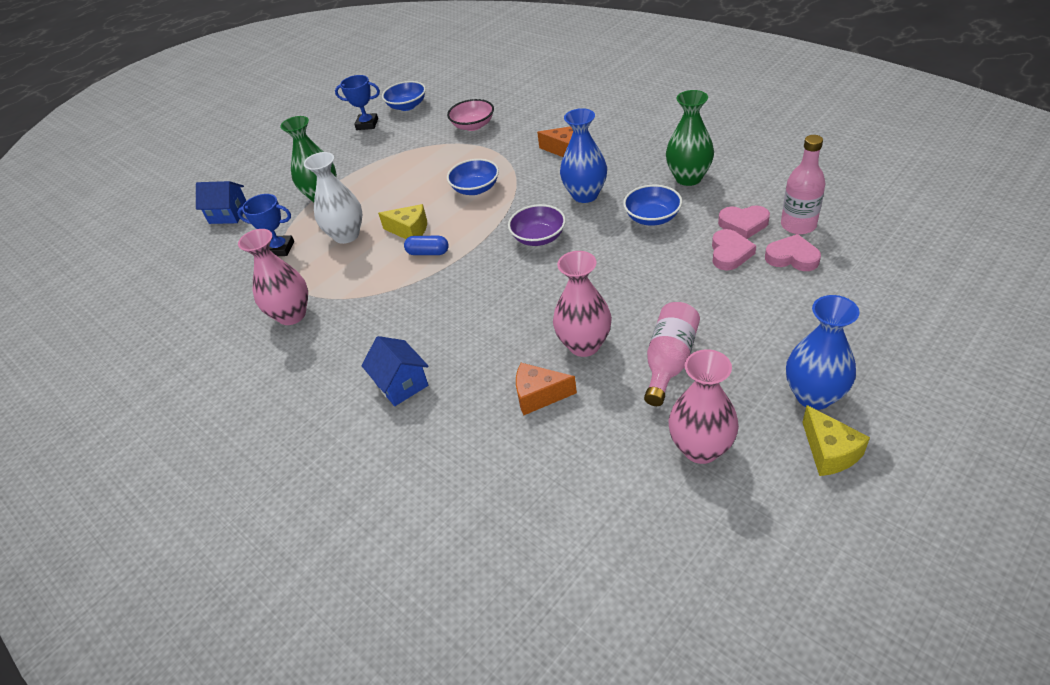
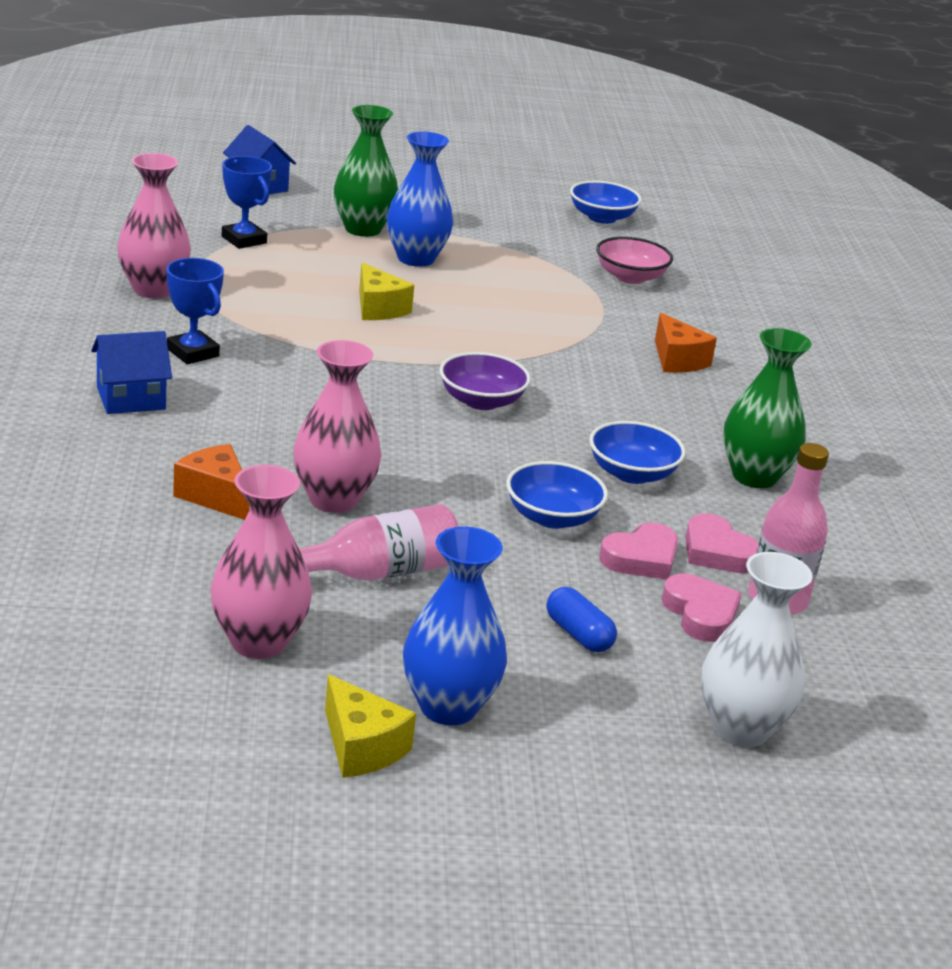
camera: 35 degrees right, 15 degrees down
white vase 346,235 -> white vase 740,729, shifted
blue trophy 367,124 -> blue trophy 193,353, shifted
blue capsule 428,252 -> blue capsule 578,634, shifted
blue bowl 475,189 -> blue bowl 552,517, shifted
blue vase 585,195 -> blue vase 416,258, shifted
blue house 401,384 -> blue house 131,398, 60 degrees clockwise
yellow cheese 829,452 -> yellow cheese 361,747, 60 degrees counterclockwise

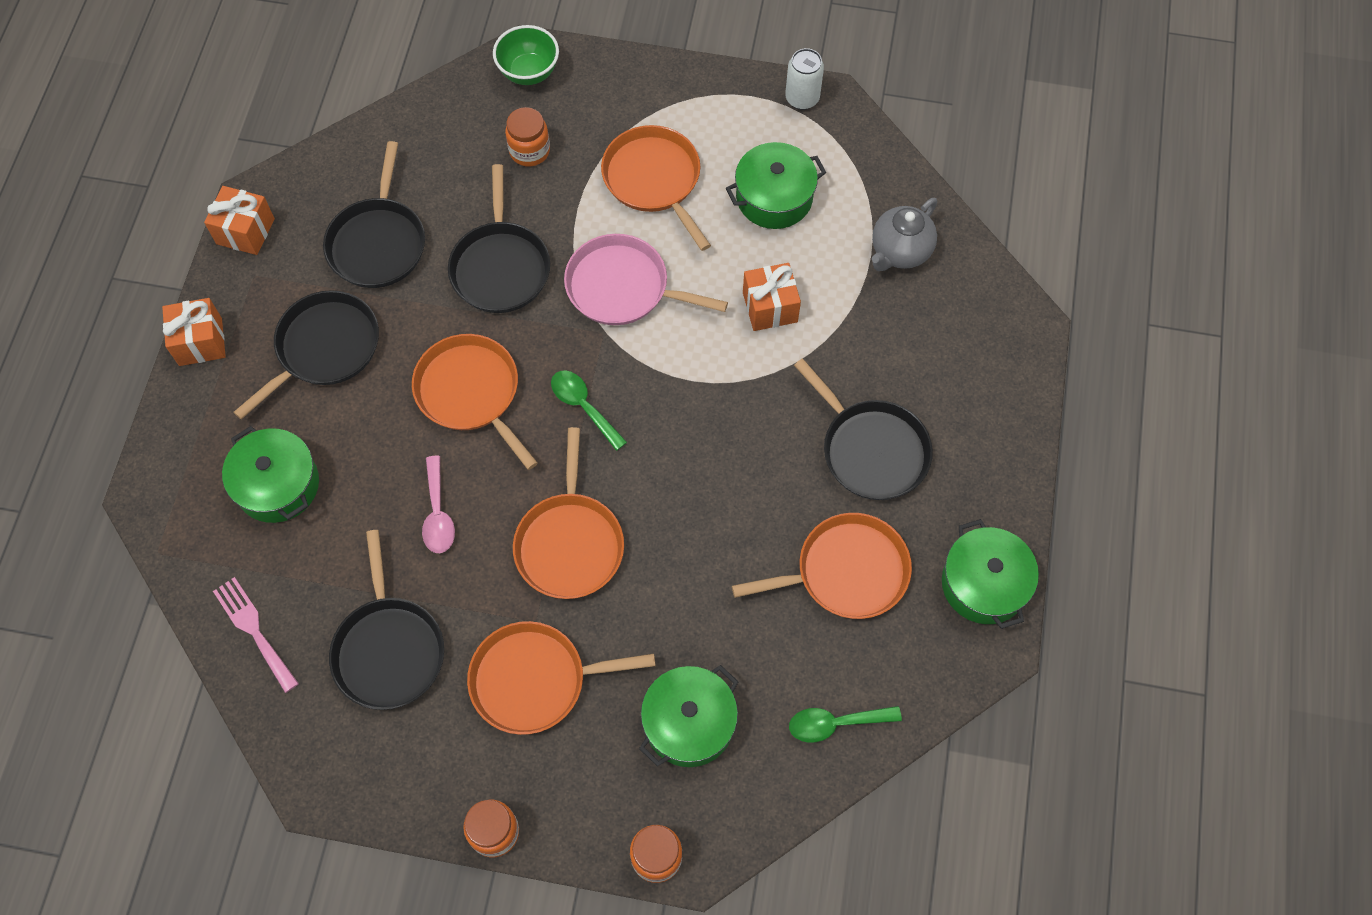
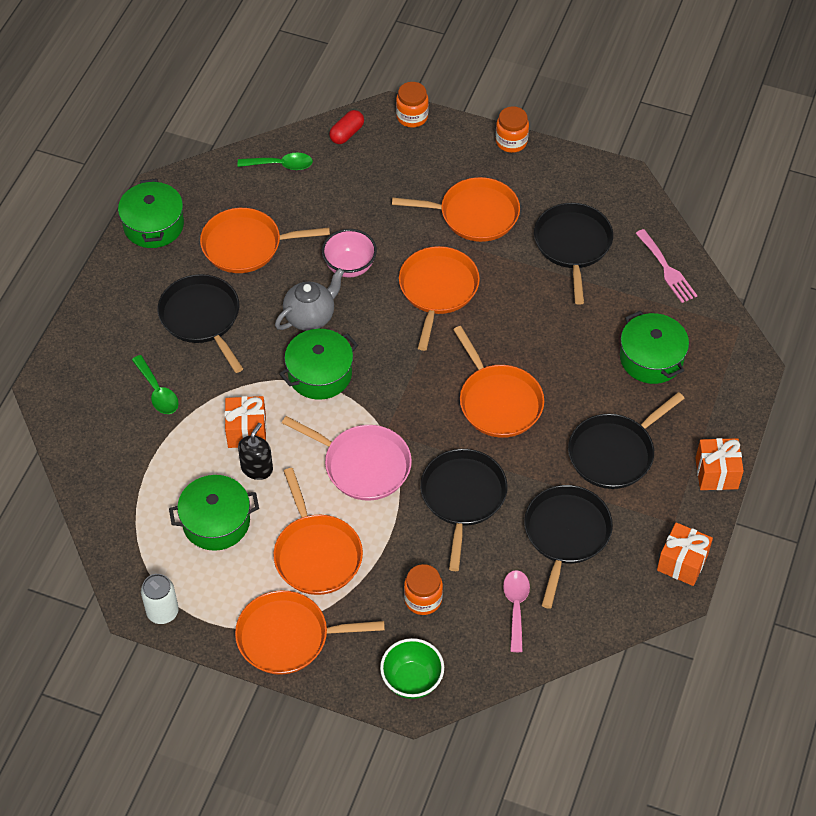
camera: 170 degrees left, 10 degrees down
none -> orange pan 288,637
none -> black soap dispenser 257,468
none -> pink bowl 349,267
none -> red capsule 347,134
pink spoon 438,513 -> pink spoon 516,607, shifted
green spoon 584,407 -> green spoon 157,391, shifted
green pot 689,723 -> green pot 320,374, shifted
grey teapot 900,251 -> grey teapot 310,317, shifted

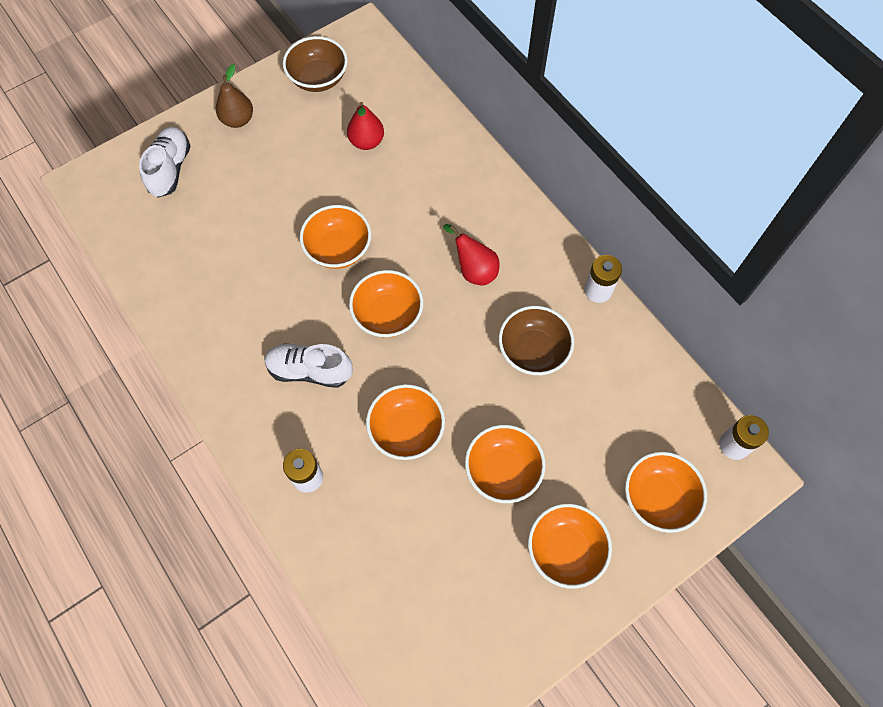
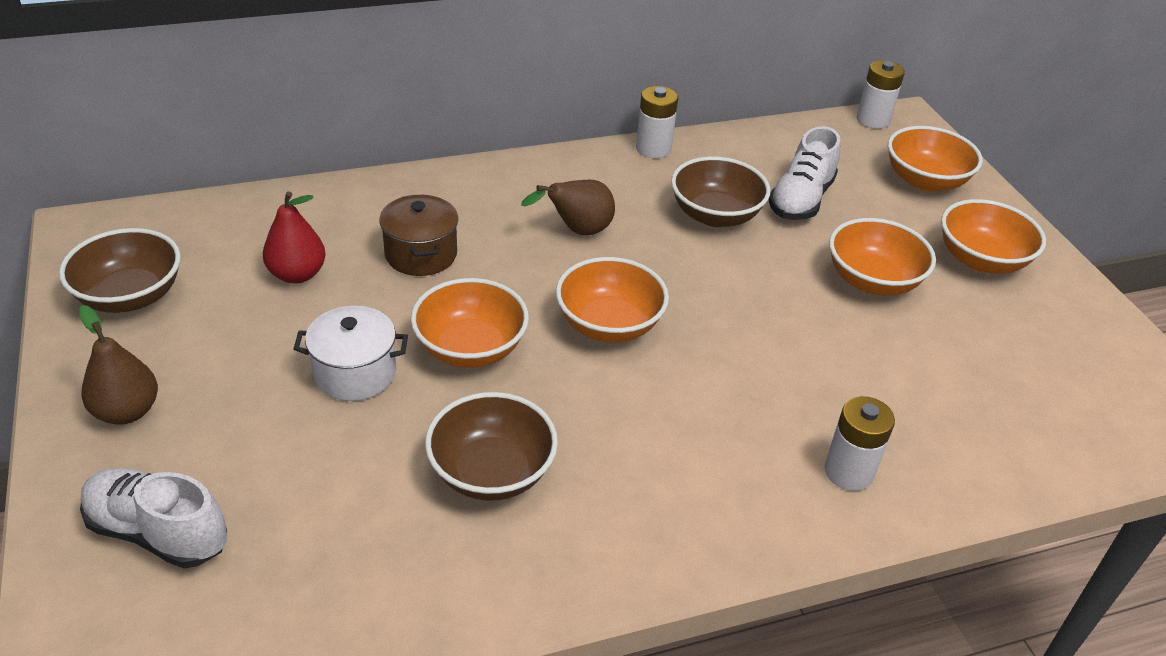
camera: 75 degrees left, 25 degrees down
orange bowl 406,430 -> none
none -> white pot 355,373
none -> brown pot 421,254
none -> brown bowl 491,472
white shoe 310,370 -> white shoe 801,200, shifted
red pear 474,270 -> brown pear 577,231

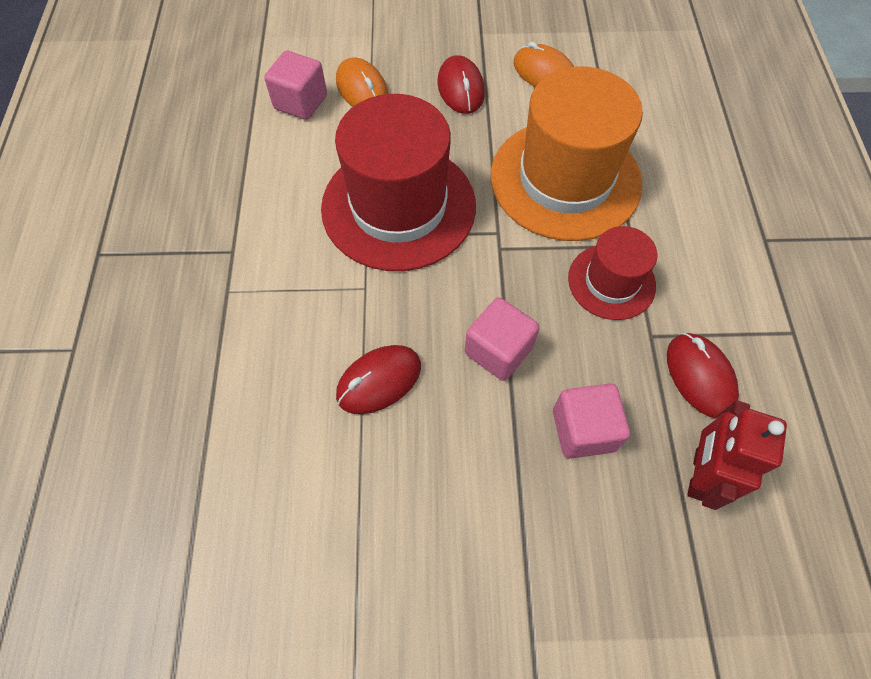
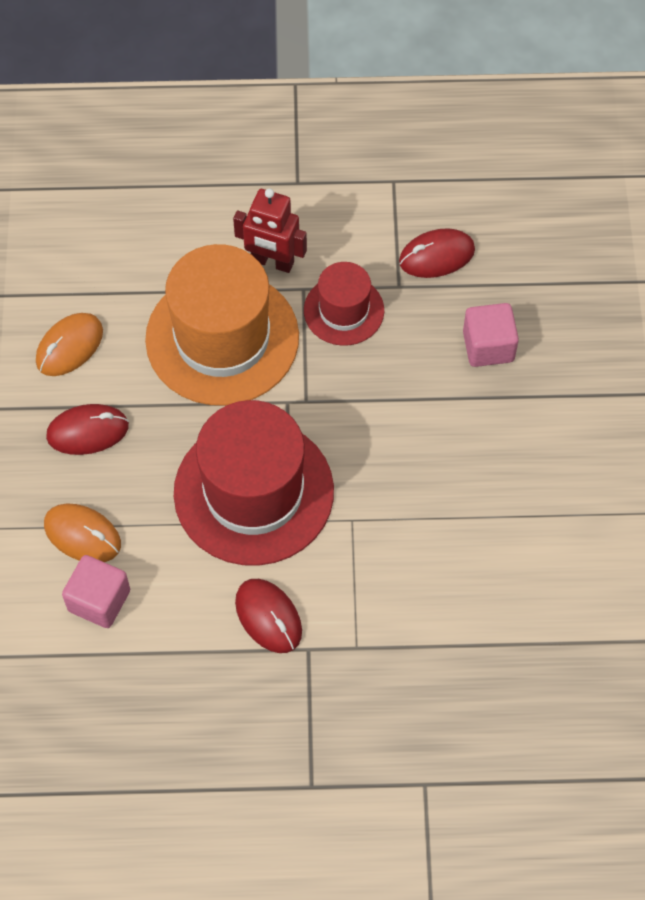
camera: 90 degrees left, 0 degrees up
pink cube 498,350 -> none
red mouse 379,381 -> red mouse 268,617, shifted
red robot 699,474 -> red robot 272,262, shifted
orange mouse 362,89 -> orange mouse 82,535, 60 degrees clockwise

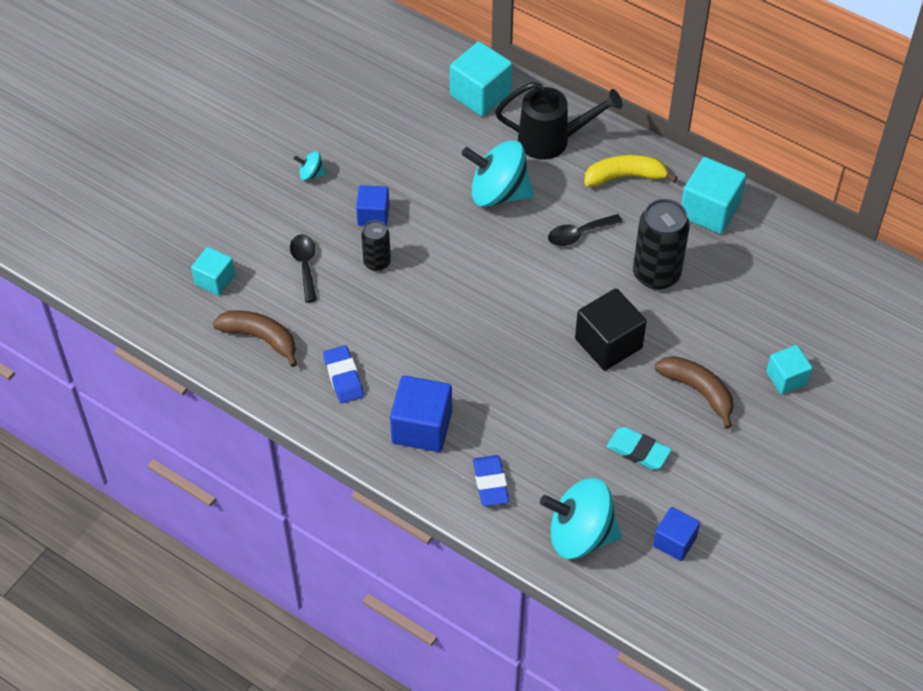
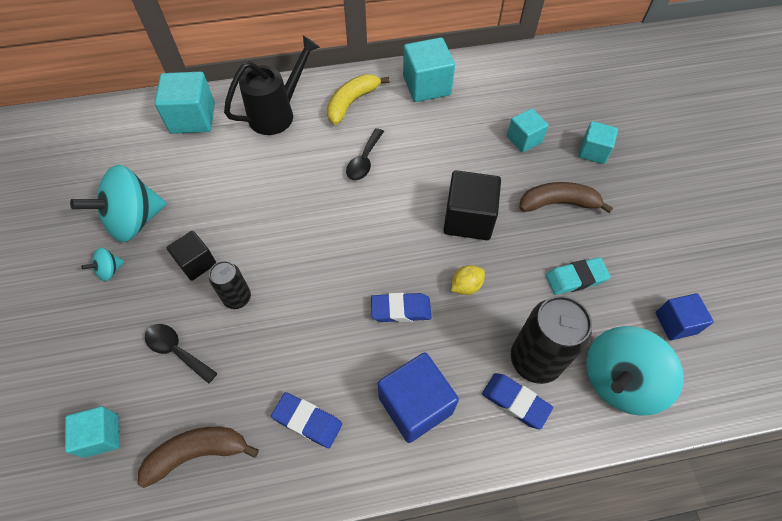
camera: 45 degrees left, 5 degrees up
none -> blue eraser 401,309
none -> yellow lemon 466,286
none -> turquoise cube 524,139
turquoise spinning top 498,193 -> turquoise spinning top 135,220, shifted
black can 656,274 -> black can 535,360, shifted
blue cube 373,215 -> black cube 196,263

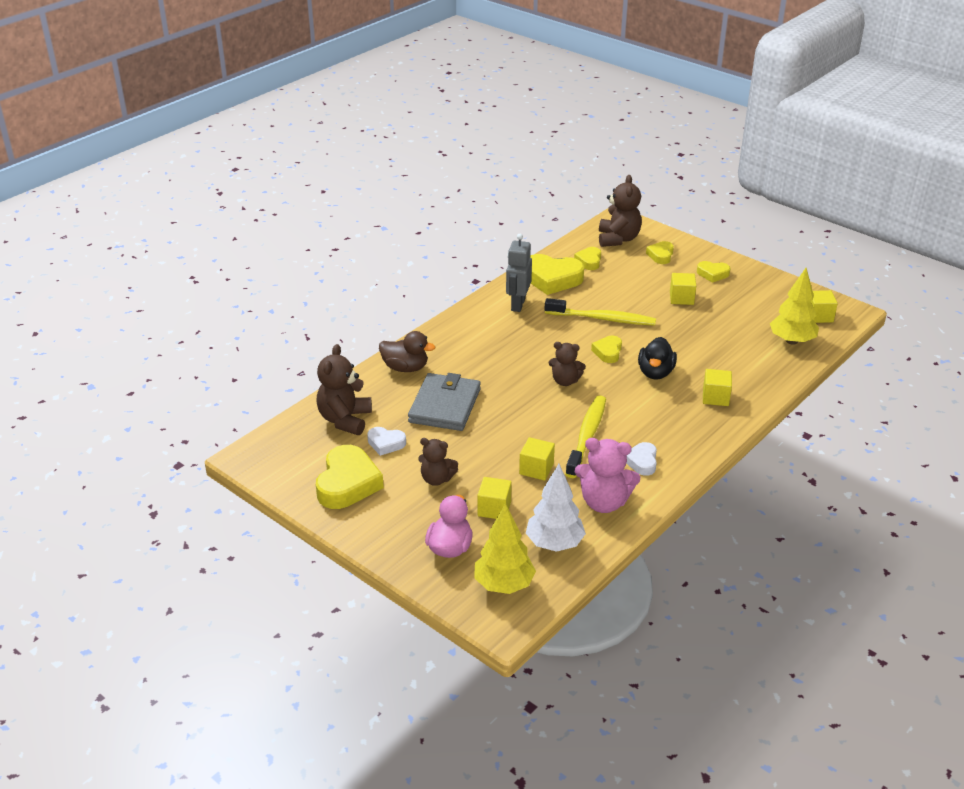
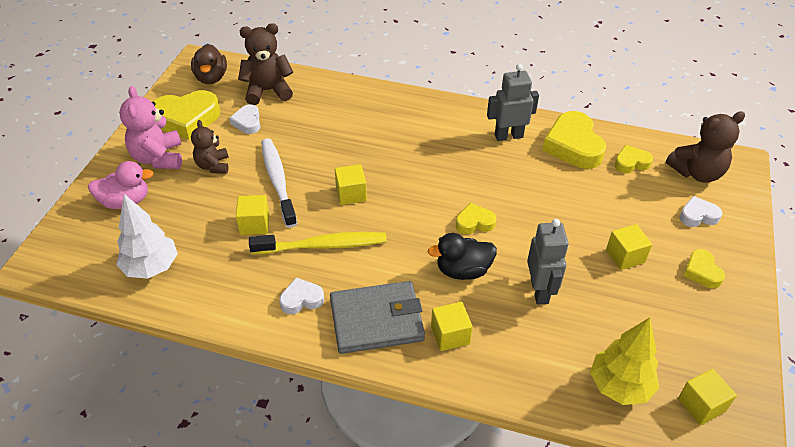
camera: 65 degrees right, 10 degrees up
yellow tree 504,584 -> none
yellow toothbrush 602,319 -> none
brown teddy bear 565,381 -> none
none -> white toothbrush 278,181
none -> grey robot 540,291
brown duck 405,368 -> brown duck 211,78, shifted
grey wallet 444,405 -> grey wallet 377,320, shifted
yellow cube 494,509 -> yellow cube 351,194, shifted
pink teddy bear 604,502 -> pink teddy bear 158,158, shifted
yellow heart 660,255 -> white heart 698,216

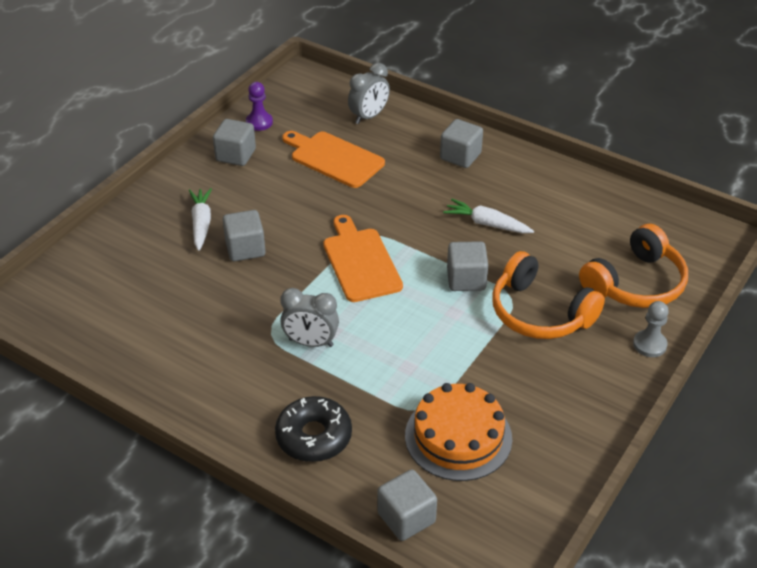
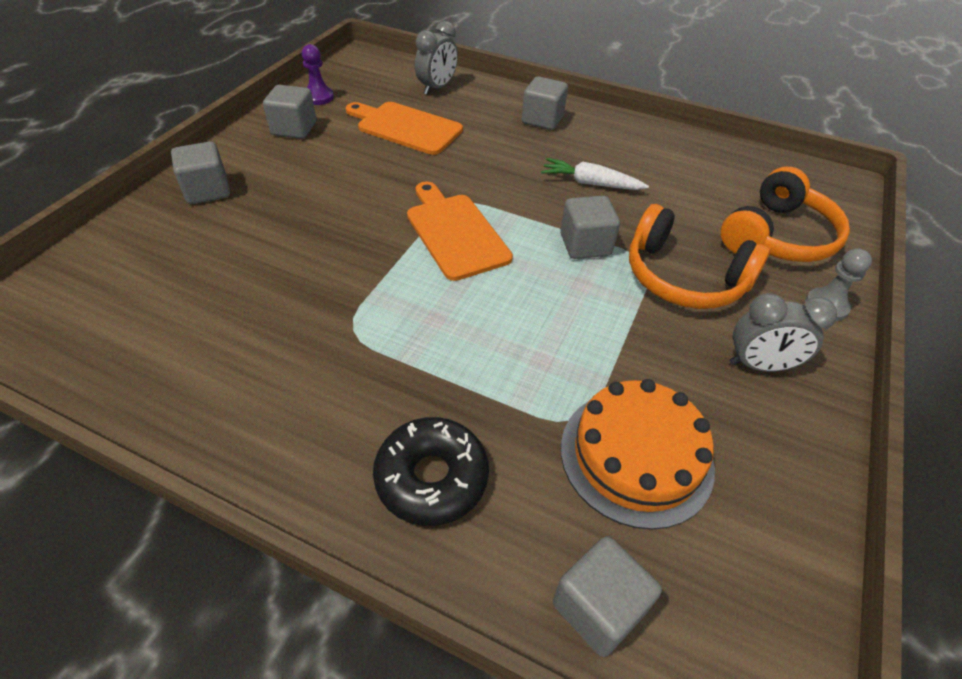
camera: 10 degrees left, 5 degrees up
white carrot 201,223 -> none
grey cube 245,249 -> grey cube 207,190, shifted
grey clock 311,342 -> grey clock 759,365, shifted

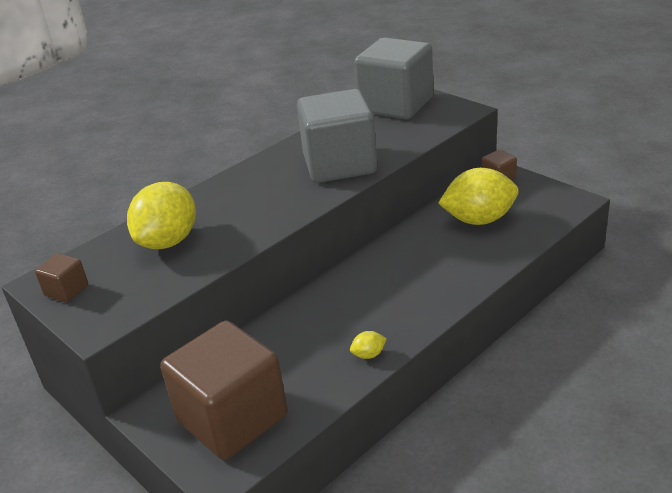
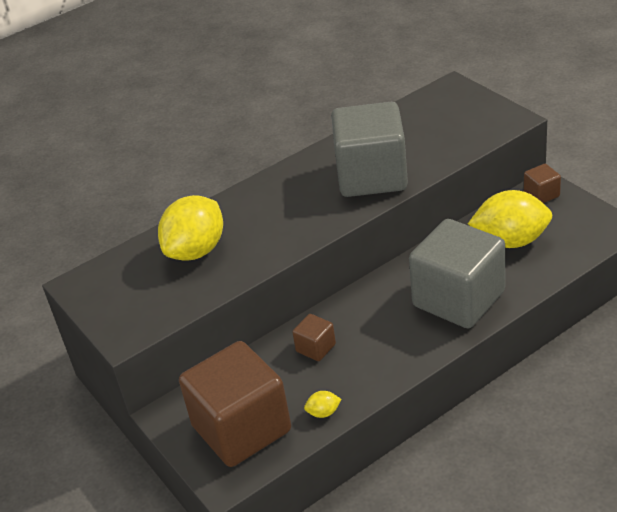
camera: 10 degrees right, 5 degrees up
brown cube 66,290 -> brown cube 316,348, shifted
yellow lemon 369,354 -> yellow lemon 323,413, shifted
grey cube 396,105 -> grey cube 458,299, shifted

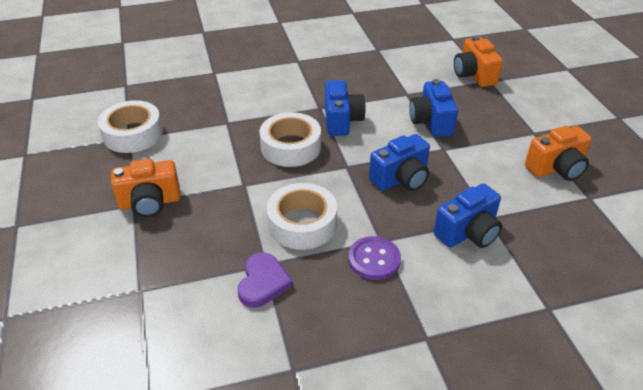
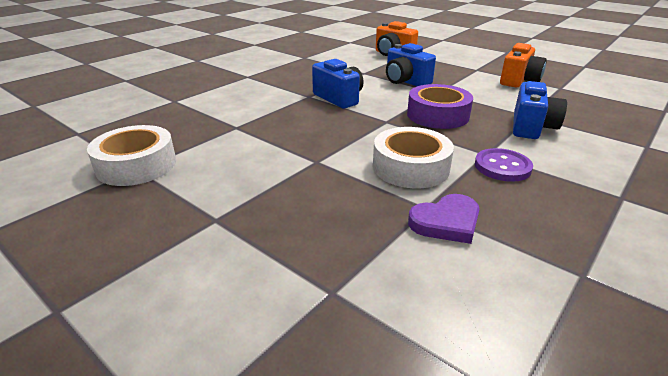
camera: 35 degrees left, 10 degrees down
orange camera 150,202 -> none
white tape 291,147 -> none
blue camera 401,179 -> purple tape 437,115
purple heart 263,282 -> purple heart 446,222, 90 degrees clockwise

